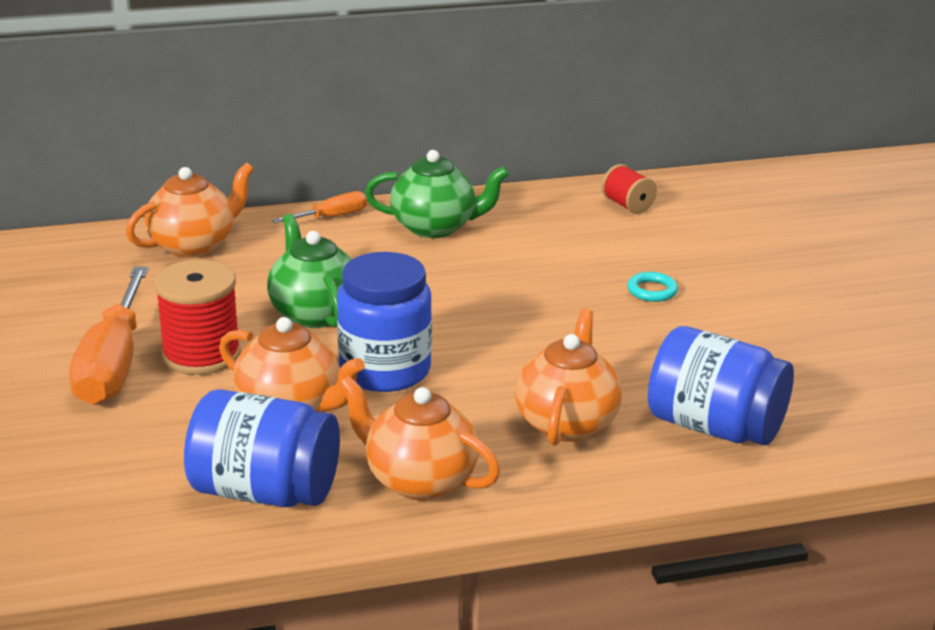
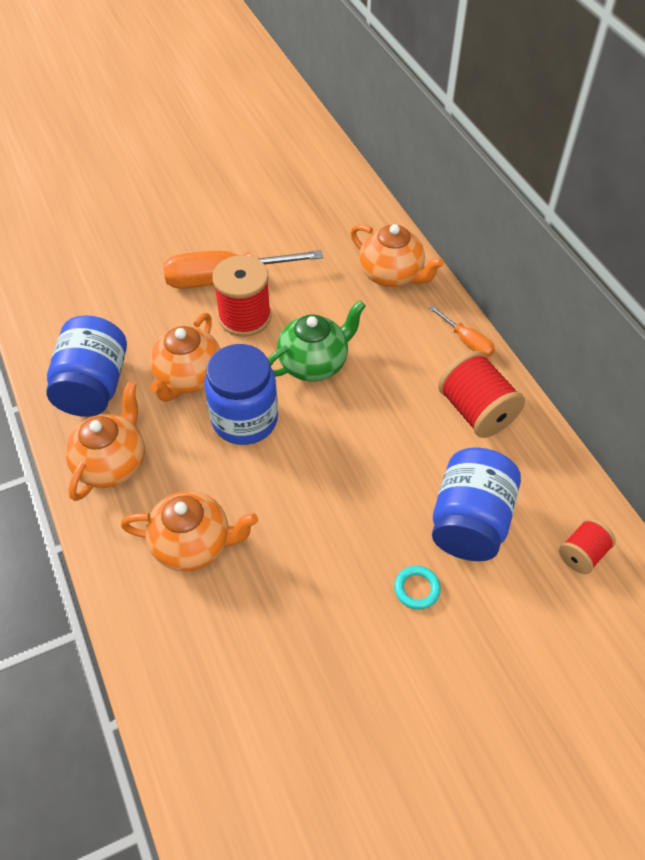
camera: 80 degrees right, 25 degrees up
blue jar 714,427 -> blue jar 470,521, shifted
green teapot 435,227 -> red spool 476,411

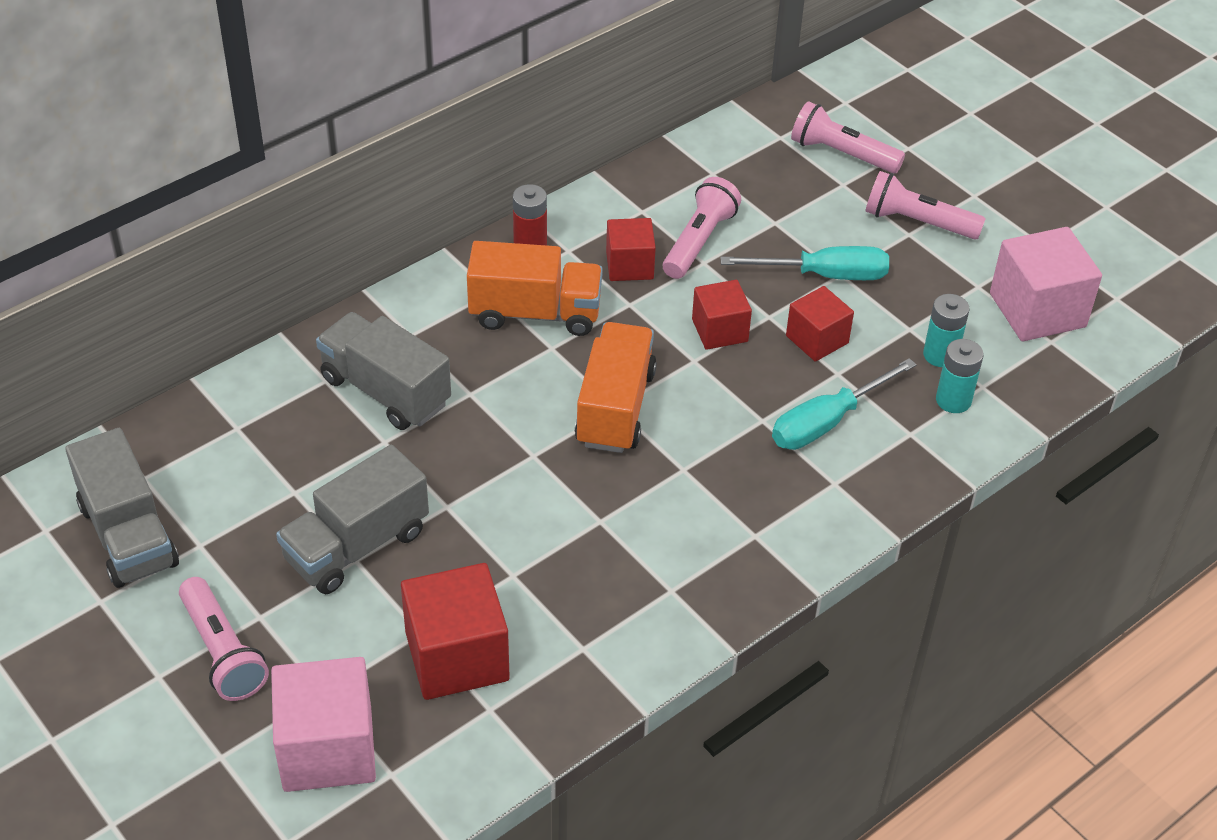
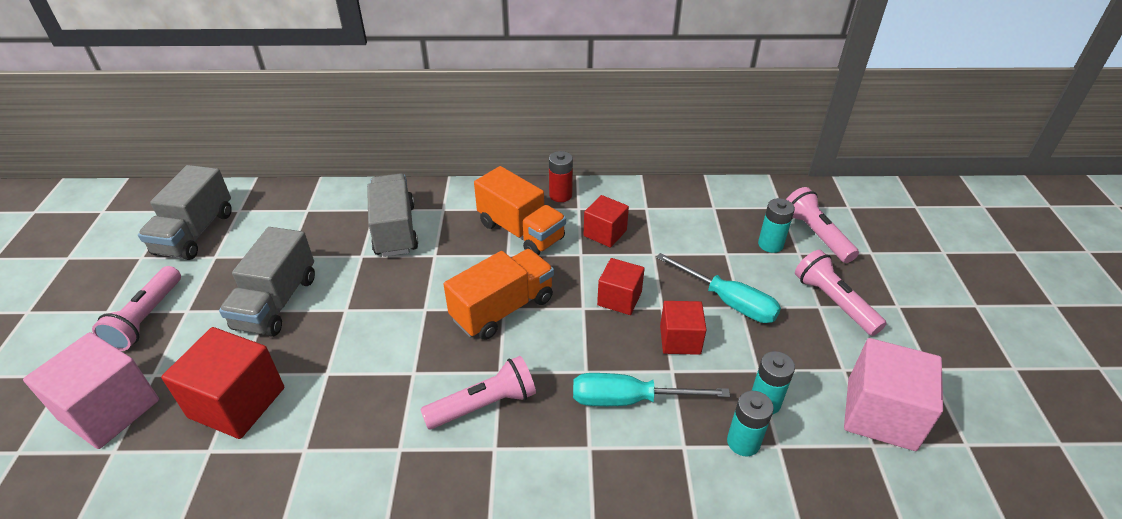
camera: 40 degrees right, 5 degrees down
none -> turquoise battery 770,244
pink flashlight 699,241 -> pink flashlight 484,405, shifted
grey truck 356,545 -> grey truck 276,302, 75 degrees counterclockwise

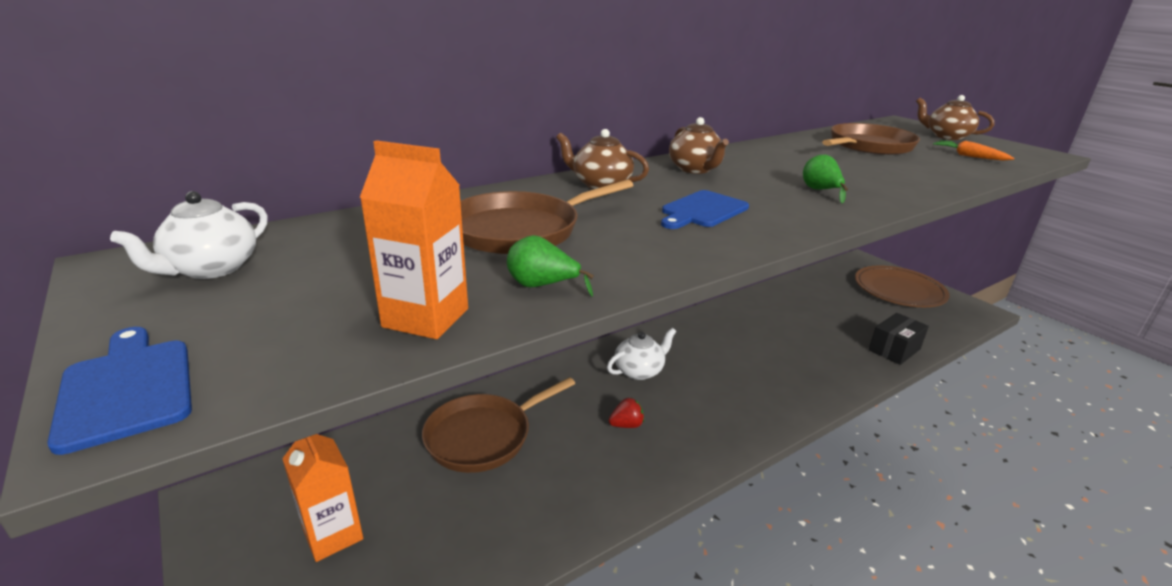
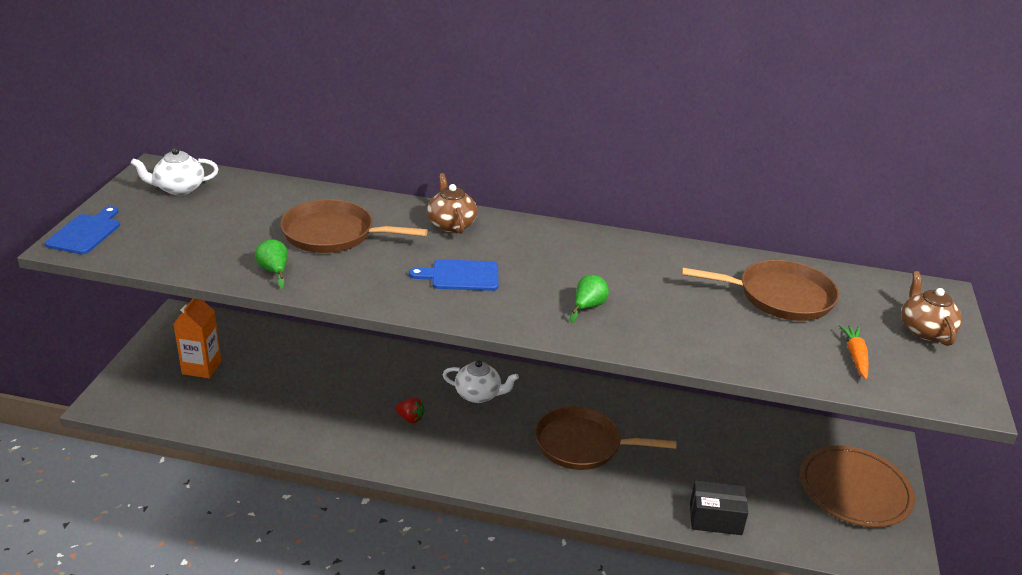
camera: 45 degrees right, 5 degrees up
orange carton 426,318 -> none
brown teapot 695,169 -> none
brown pan 483,436 -> brown pan 582,445, shifted

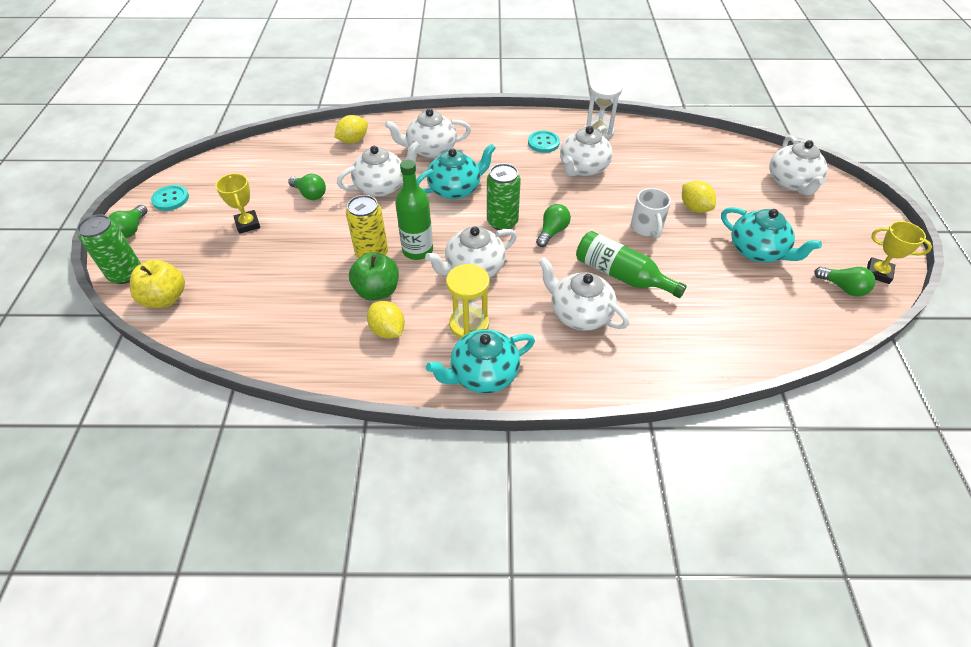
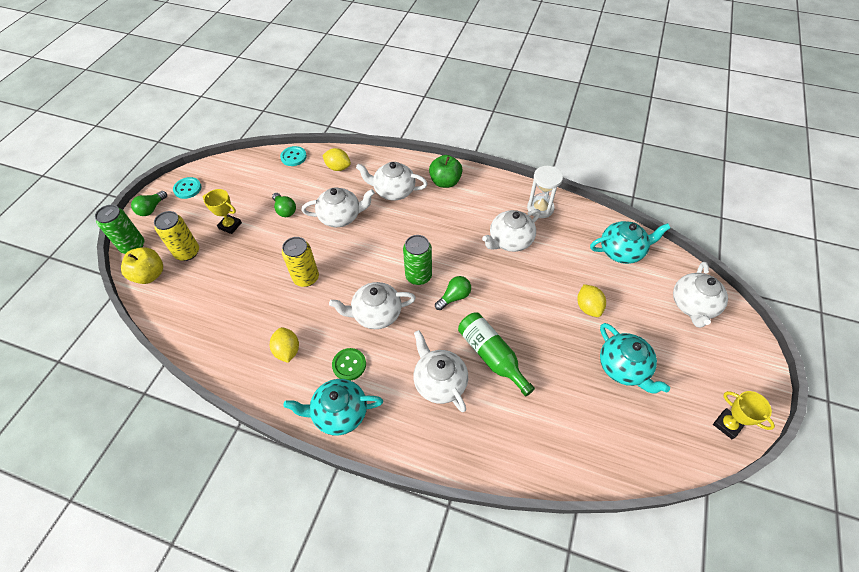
camera: 20 degrees right, 5 degrees up
green bottle 417,250 -> none
white mug 646,228 -> none
green light bulb 843,287 -> none
none -> yellow can 187,252
green apple 377,291 -> green apple 445,182, shifted
turquoise teapot 455,189 -> turquoise teapot 622,251, shifted
turquoise button 543,143 -> turquoise button 293,157, shifted
yellow hourglass 469,325 -> green button 349,365
yellow trophy 248,224 -> yellow trophy 230,226, 60 degrees counterclockwise
yellow lemon 353,140 -> yellow lemon 338,167, 45 degrees clockwise

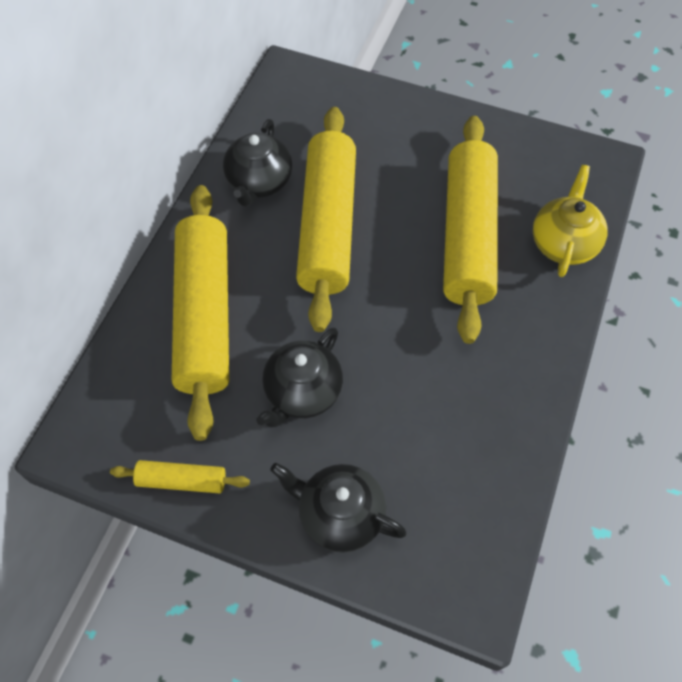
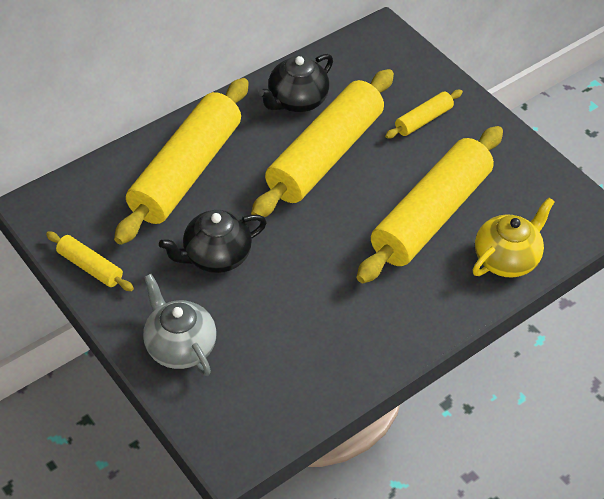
camera: 30 degrees right, 10 degrees down
none -> yellow rolling pin 423,120
black teapot 339,514 -> grey teapot 180,346

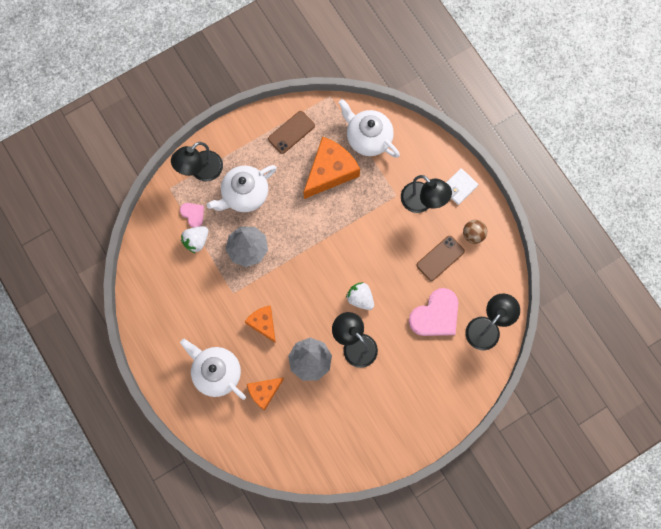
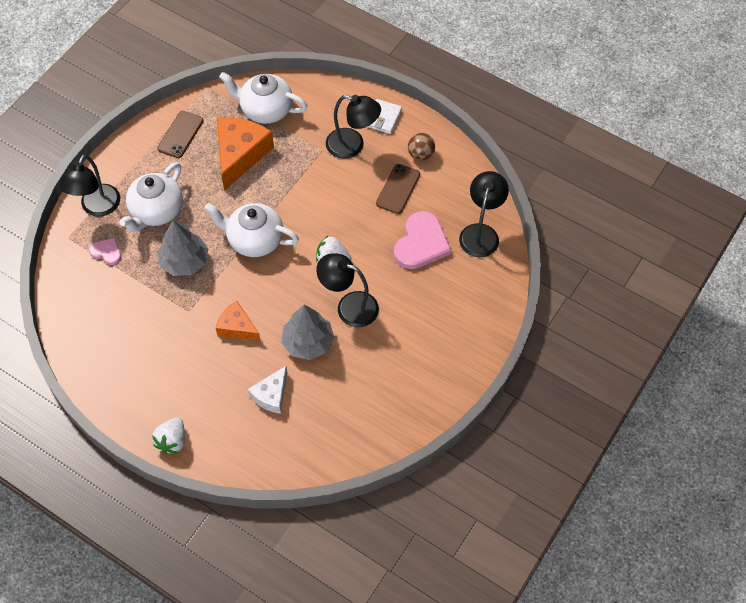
camera: 25 degrees left, 15 degrees down
white teapot 216,373 -> white teapot 254,240, shifted
white strawberry 196,241 -> white strawberry 172,441, shifted
orange cheese 264,392 -> white cheese 271,395

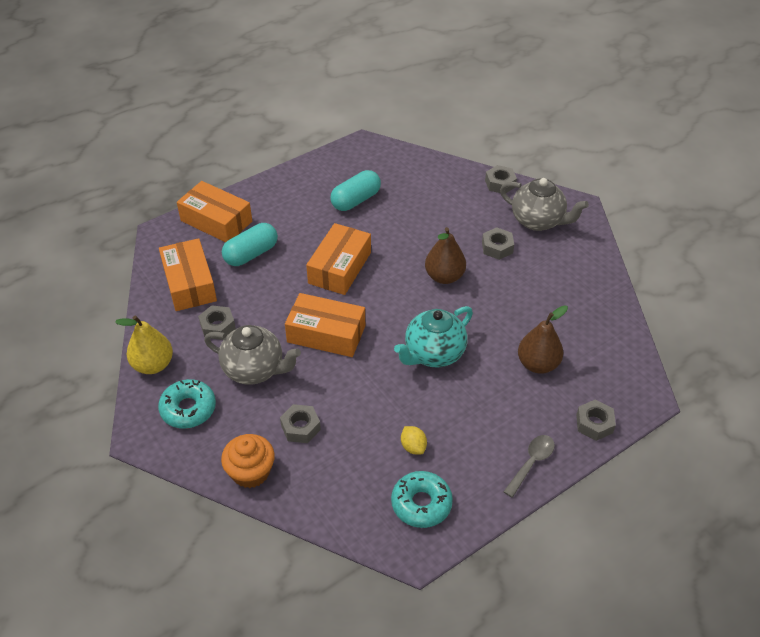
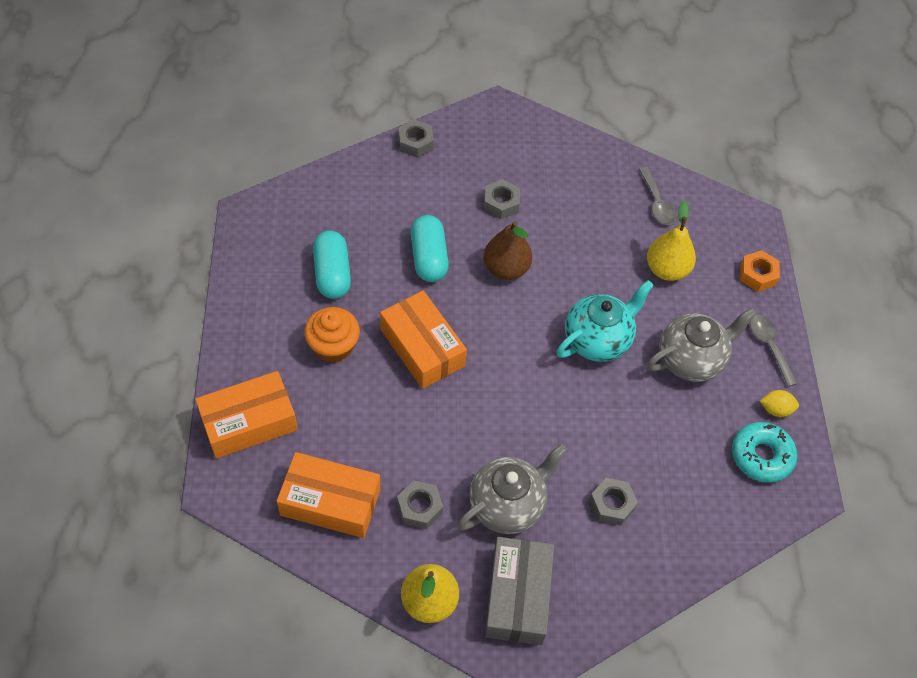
camera: 60 degrees left, 10 degrees up
orange box 326,334 -> none
none -> grey spoon 657,203
orange cupcake 251,472 -> orange cupcake 333,346, shifted
turquoise capsule 251,254 -> turquoise capsule 429,258, shifted
yellow lemon 413,447 -> yellow lemon 775,409, shifted
grey teapot 538,221 -> grey teapot 691,360, shifted
turquoise donut 188,409 -> grey box 517,596
brown pear 538,364 -> yellow pear 666,269
grey nut 594,424 -> orange nut 757,275
turquoise teapot 433,354 -> turquoise teapot 598,340, 120 degrees counterclockwise

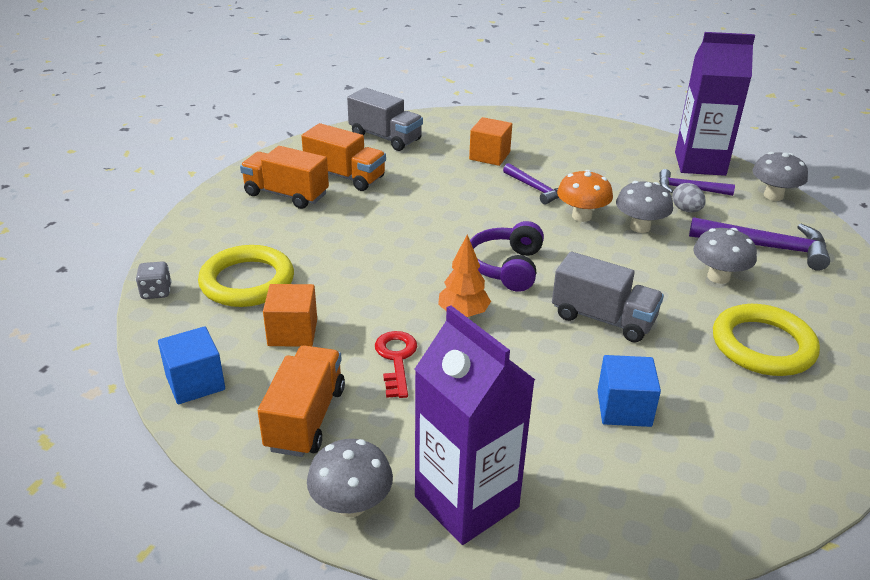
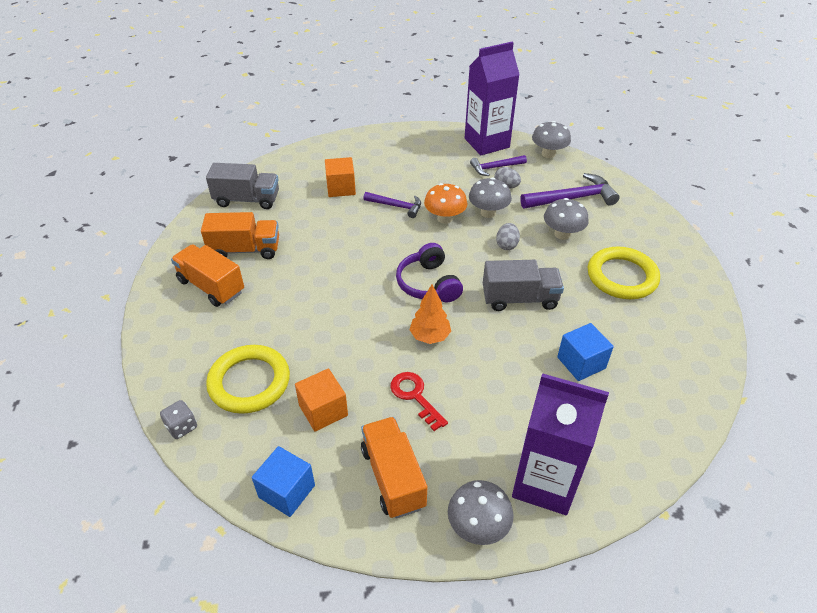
camera: 30 degrees left, 10 degrees up
none -> grey egg 507,245
orange truck 286,194 -> orange truck 211,286, 45 degrees clockwise

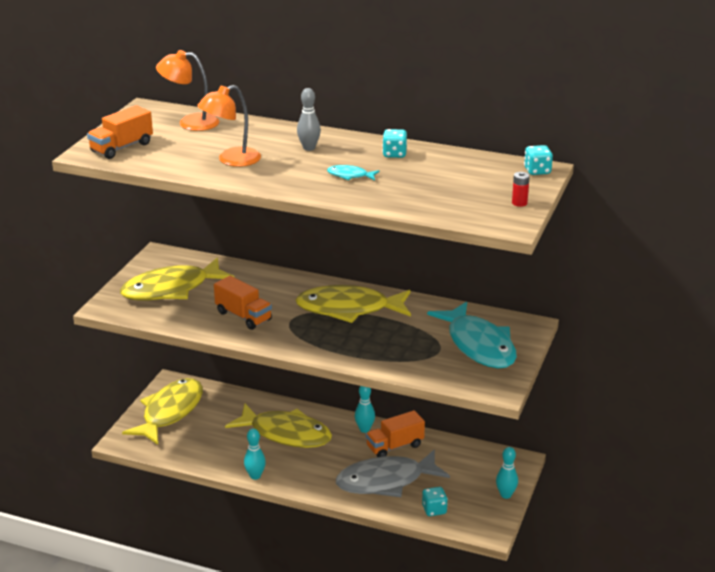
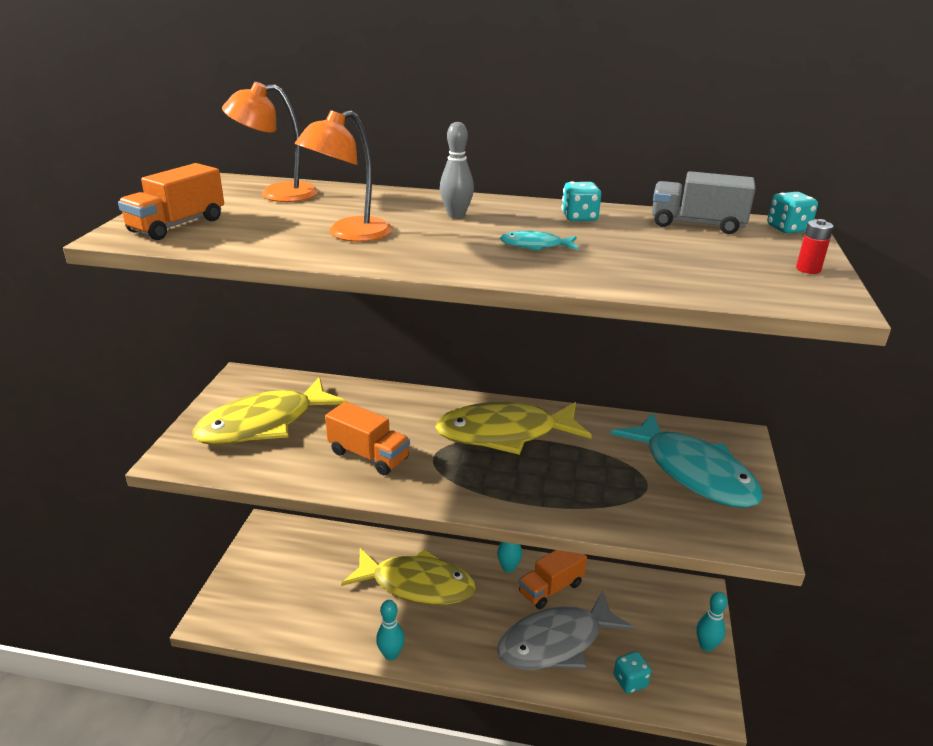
camera: 10 degrees left, 0 degrees up
yellow fish 170,412 -> none
none -> grey truck 697,224

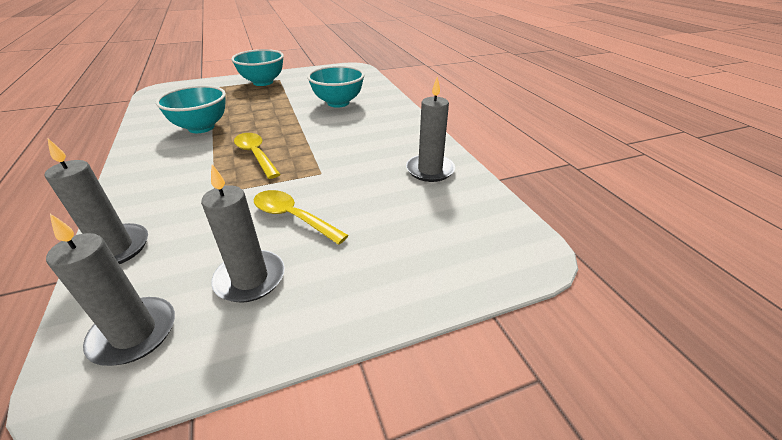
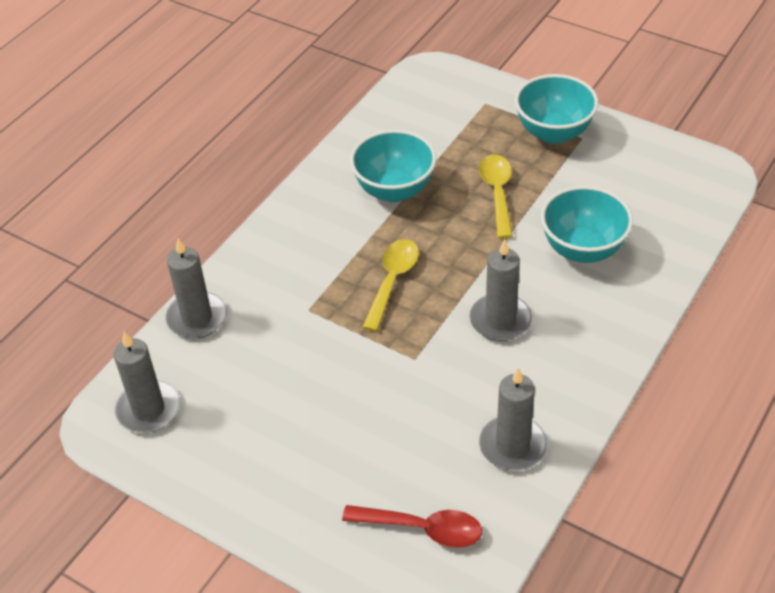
camera: 55 degrees right, 10 degrees up
none -> red spoon 422,529
grey candle 250,278 -> grey candle 500,320, shifted
yellow spoon 293,217 -> yellow spoon 497,193, shifted

